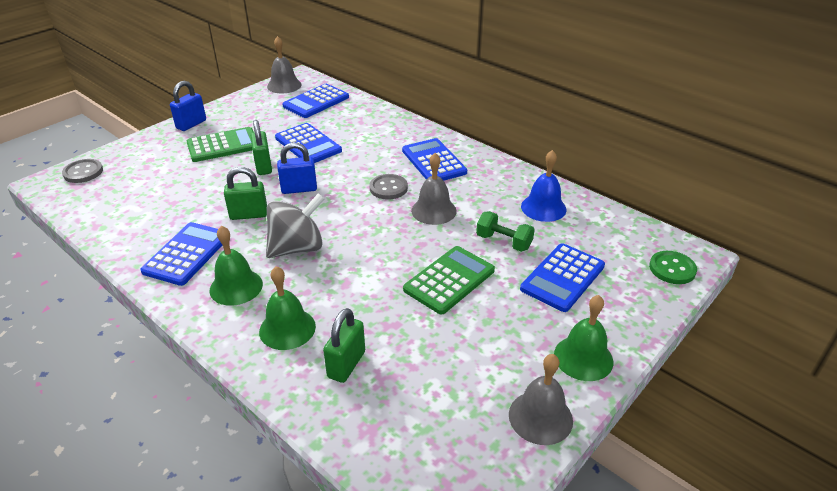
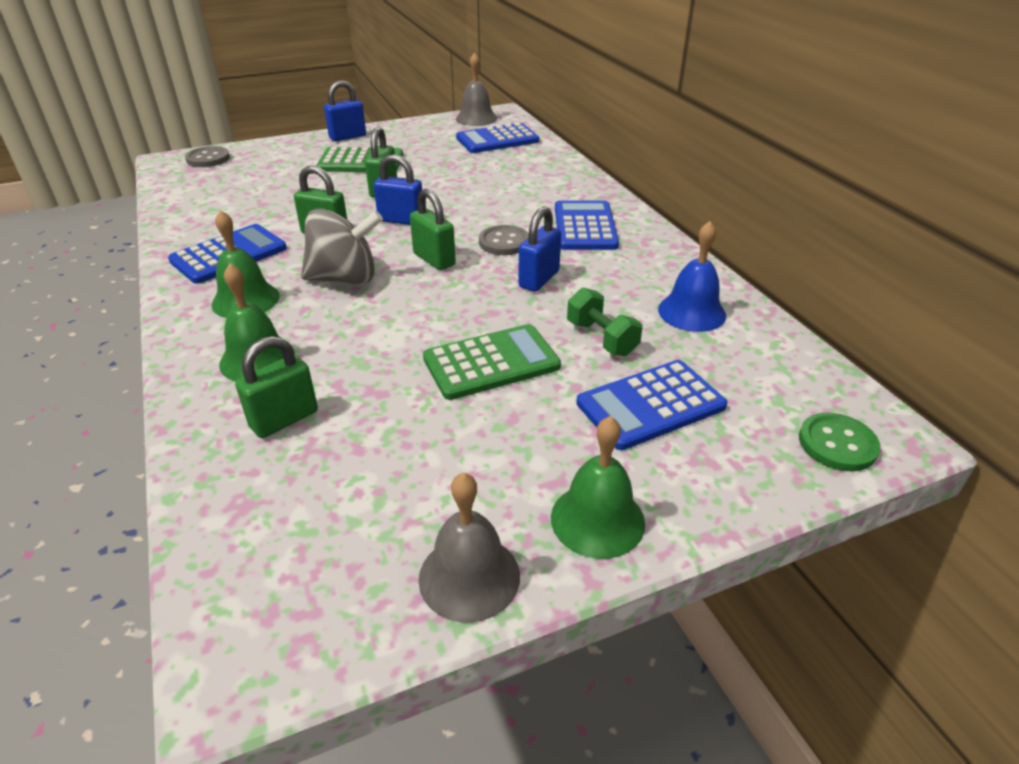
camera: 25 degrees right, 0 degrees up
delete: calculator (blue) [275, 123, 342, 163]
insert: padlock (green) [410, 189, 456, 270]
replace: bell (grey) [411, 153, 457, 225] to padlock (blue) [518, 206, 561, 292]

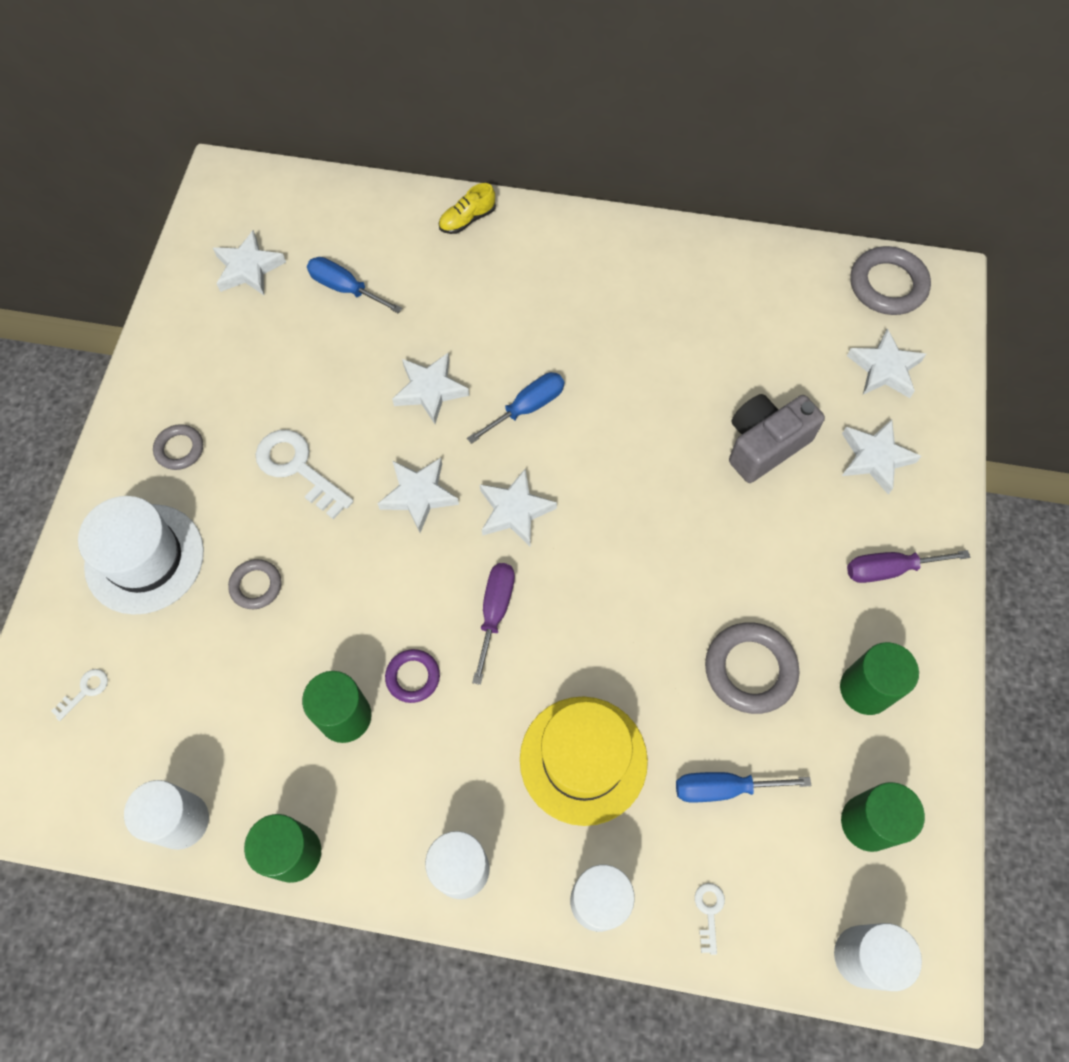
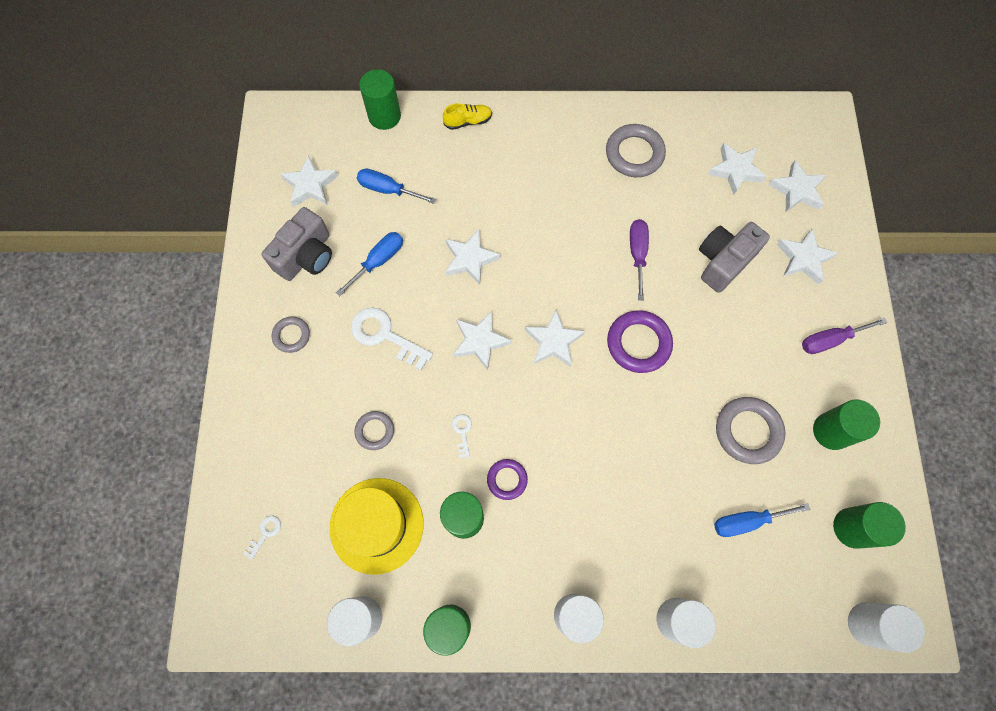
camera: 10 degrees left, 5 degrees up
delete: hat (white) [78, 496, 204, 615]
insert: camera (grey) [261, 207, 332, 281]; cylinder (green) [359, 69, 401, 130]; ring (purple) [607, 310, 673, 373]; star (white) [708, 143, 766, 195]
move: screwdriver (blue) [467, 372, 564, 444] to [336, 232, 403, 296]; screwdriver (purple) [472, 563, 515, 685] to [630, 219, 649, 301]; hat (yellow) [520, 697, 648, 826] to [330, 478, 424, 575]; key (white) [695, 883, 725, 955] to [452, 414, 472, 458]; ring (grey) [850, 246, 931, 315] to [606, 124, 666, 177]
rotate: shoe (yellow) [438, 183, 496, 234] = [443, 103, 492, 130] 150 degrees counterclockwise

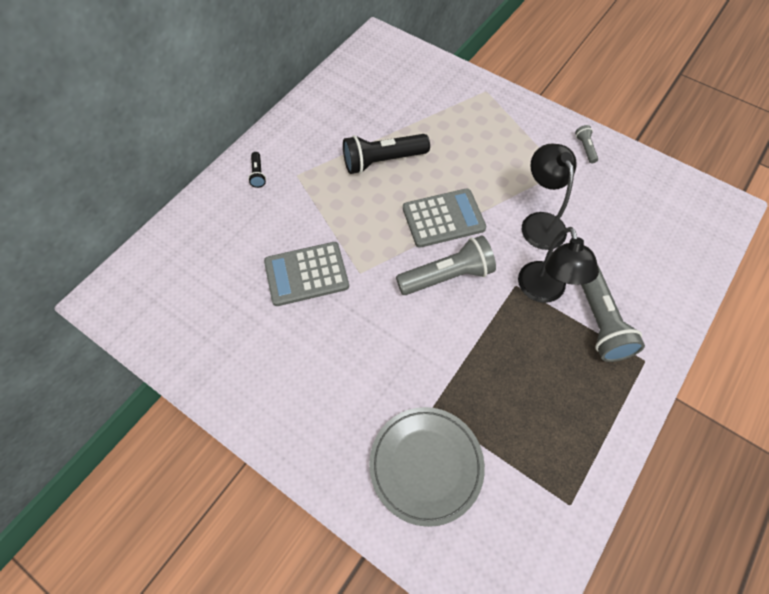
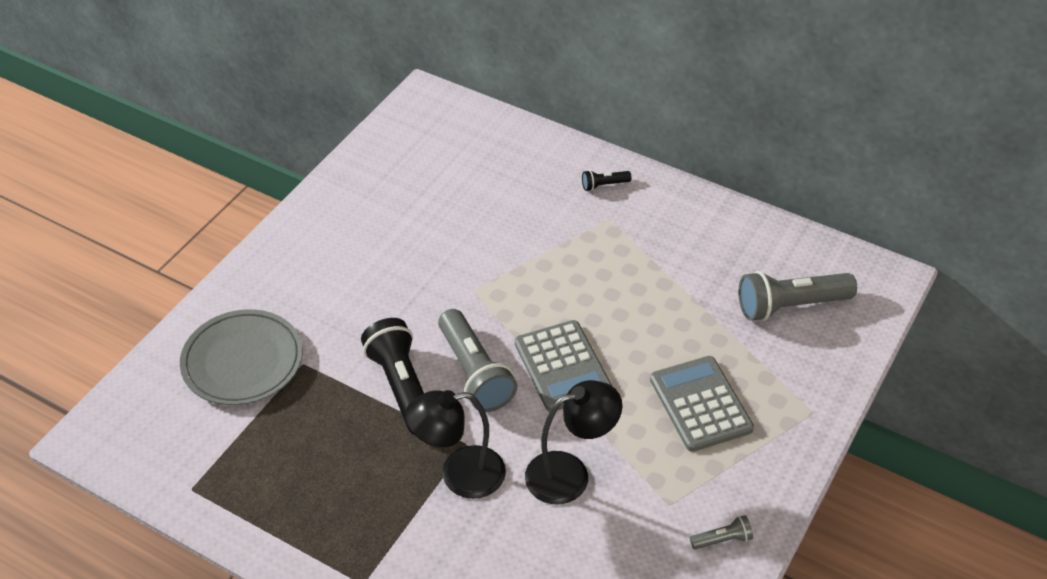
camera: 85 degrees right, 15 degrees down
move: calculator (grey) [264, 242, 349, 306] to [650, 356, 754, 452]; flashlight (black) [343, 134, 430, 174] to [361, 318, 424, 435]; flashlight (grey) [581, 266, 645, 362] to [739, 271, 857, 321]

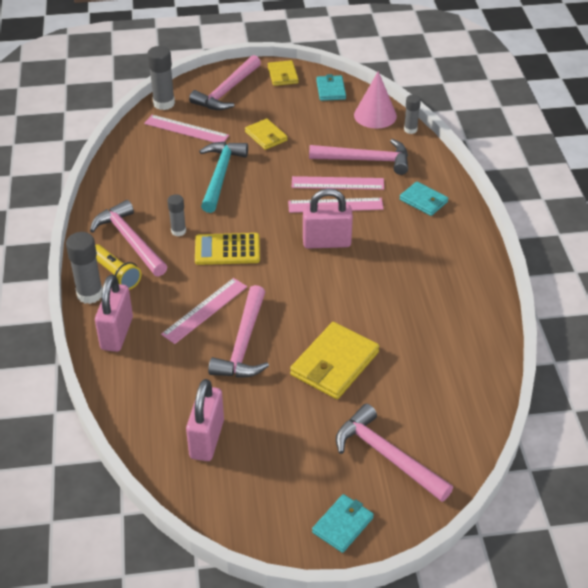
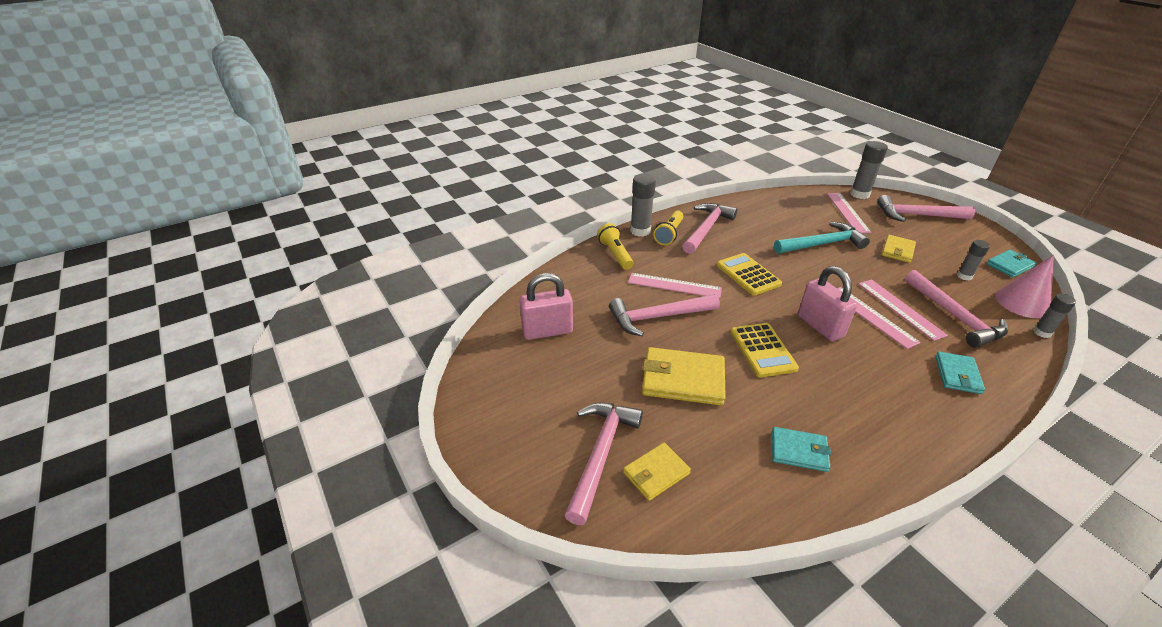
camera: 65 degrees right, 5 degrees down
insert: calculator (yellow) [730, 323, 799, 377]
move: glue stick (grey) [168, 194, 186, 236] to [957, 240, 990, 280]; wallet (yellow) [268, 60, 299, 86] to [623, 443, 691, 501]; wallet (turquoise) [312, 494, 374, 553] to [772, 427, 831, 472]
replace: padlock (pink) [95, 274, 133, 352] to flashlight (yellow) [597, 223, 633, 270]

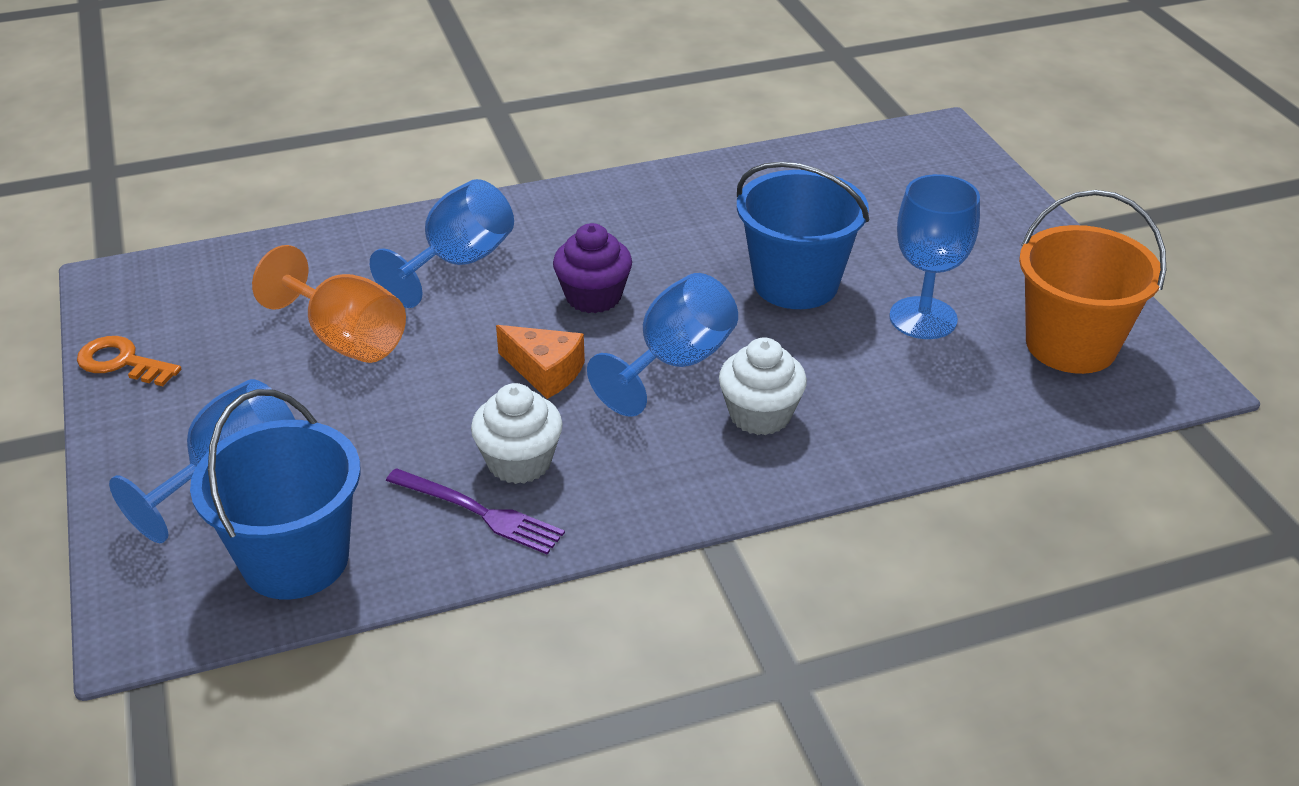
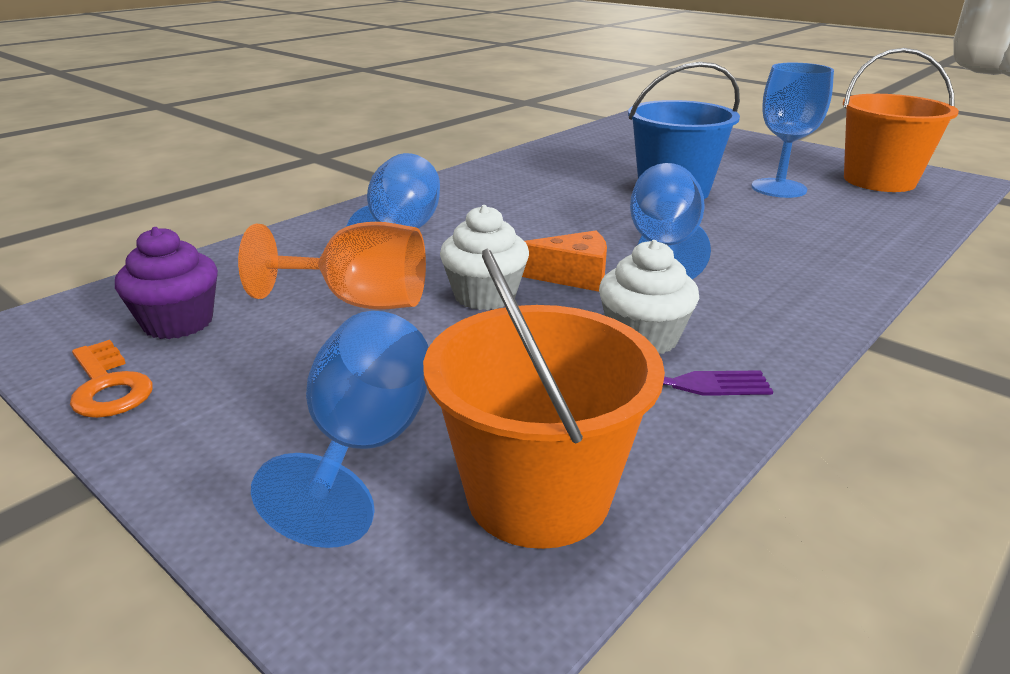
camera: 30 degrees left, 10 degrees down
move: cupcake (purple) [553, 223, 632, 313] to [115, 227, 218, 339]; cupcake (white) [719, 338, 807, 435] to [440, 205, 529, 310]
recolor: bucket (blue) [190, 389, 361, 599] to bucket (orange) [423, 249, 665, 549]
rotate: key (orange) [77, 336, 181, 386] = [70, 340, 153, 418] 120 degrees counterclockwise

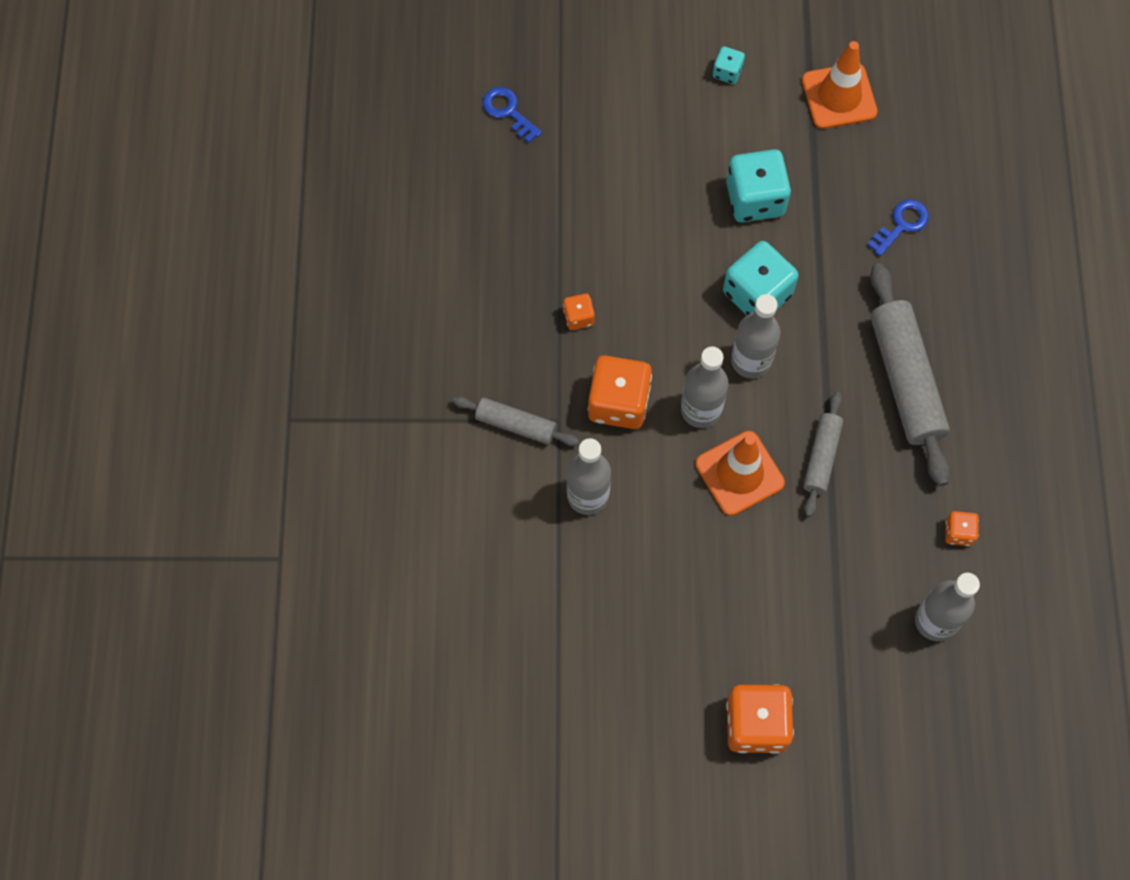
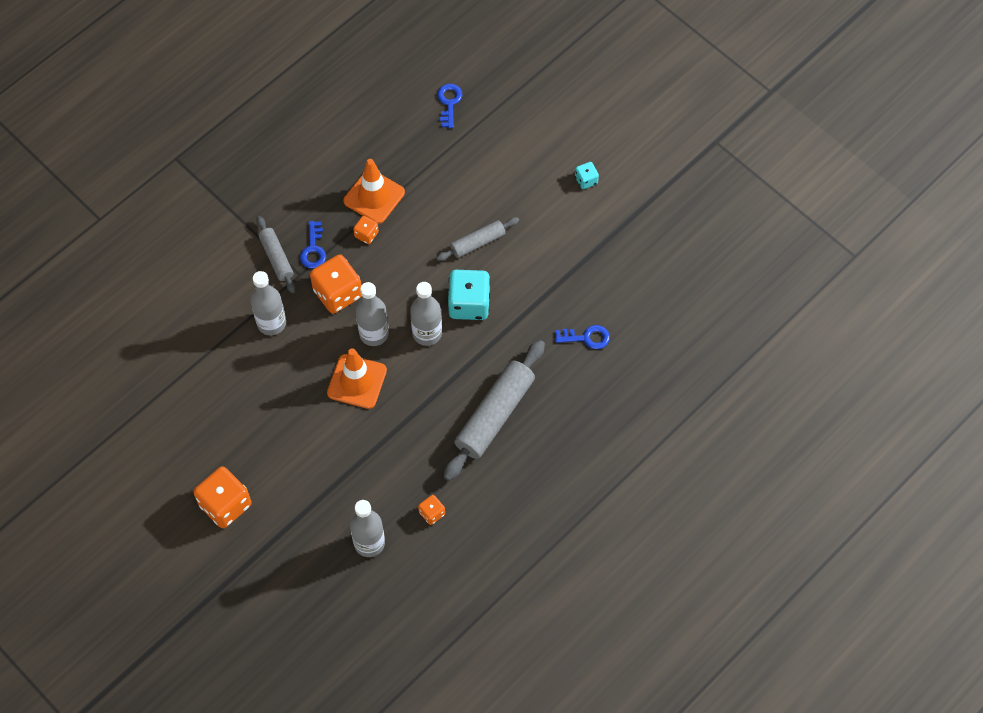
camera: 45 degrees right, 5 degrees down
delete: dice (turquoise) [726, 149, 791, 222]
insert: key (blue) [300, 221, 326, 269]
move: traffic cone (orange) [802, 41, 878, 129] to [343, 159, 405, 224]; rolling pin (grey) [803, 392, 843, 517] to [436, 217, 519, 261]

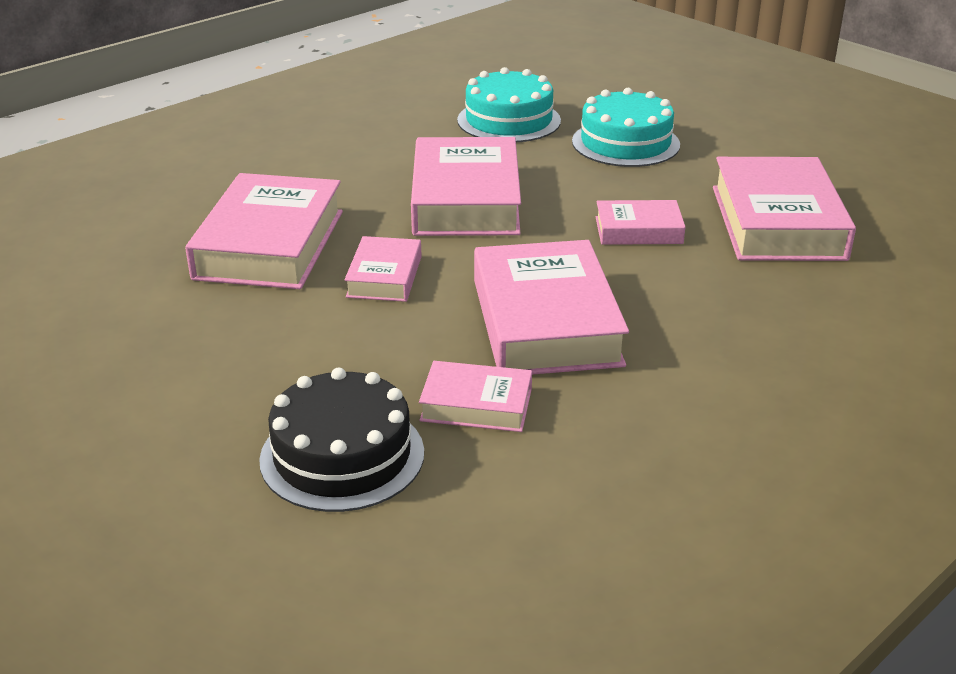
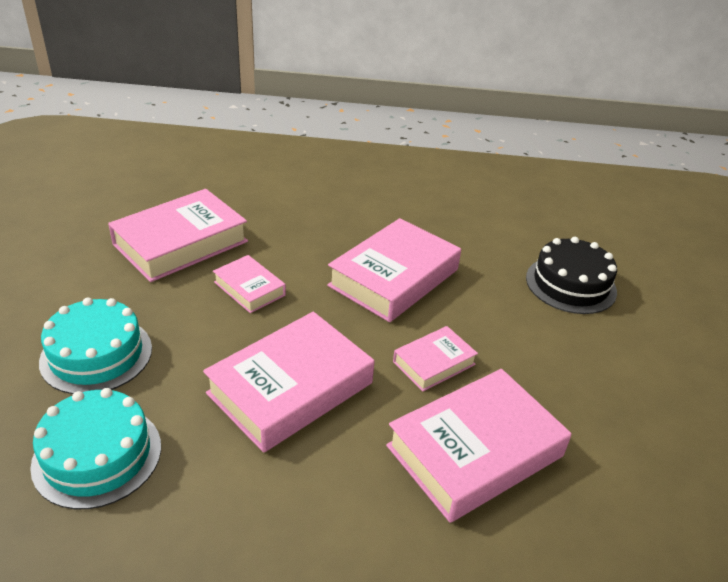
camera: 135 degrees left, 5 degrees up
delete: book (pink) [419, 361, 532, 432]

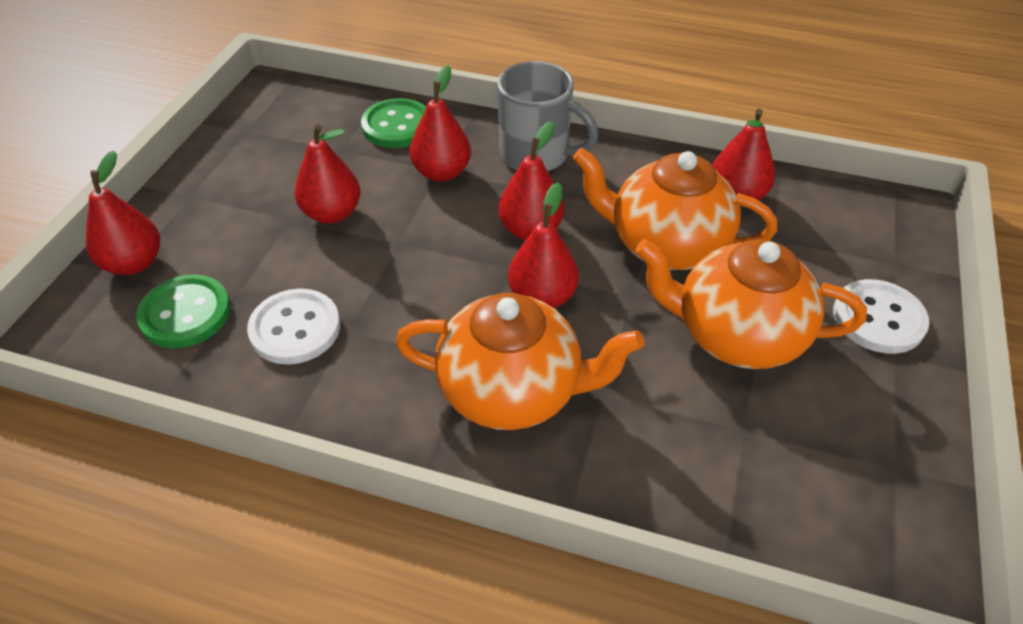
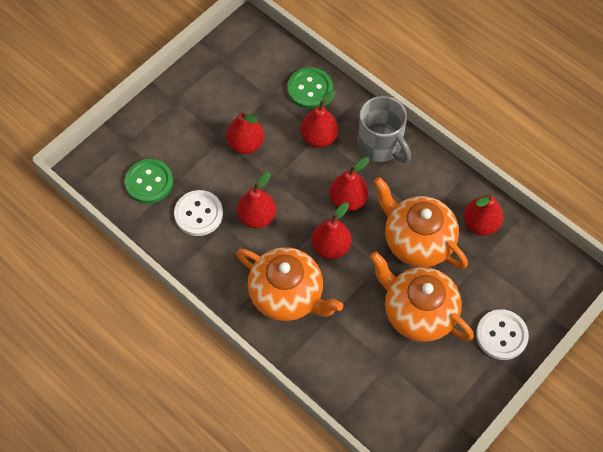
camera: 25 degrees right, 15 degrees up
move: pear (red) [86, 151, 160, 275] to [237, 172, 276, 228]

